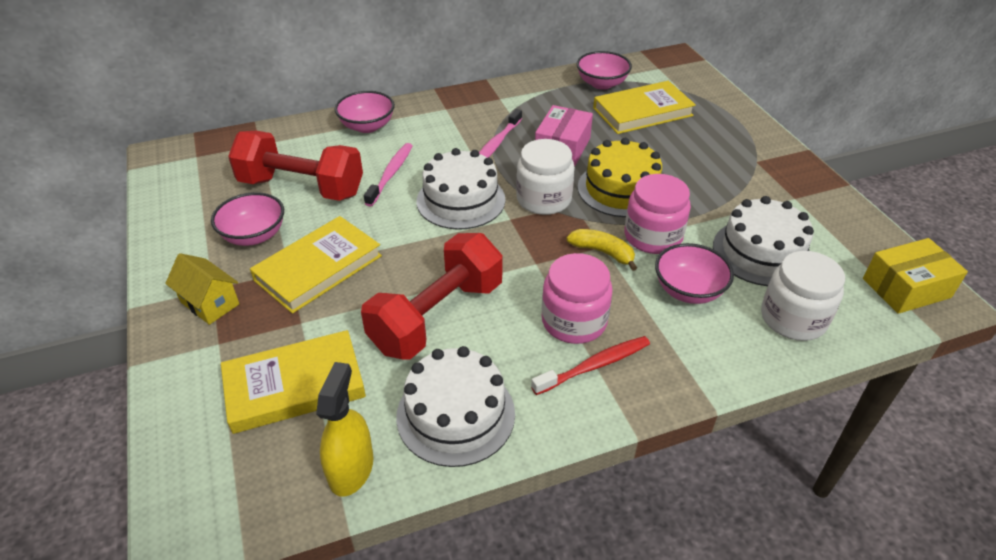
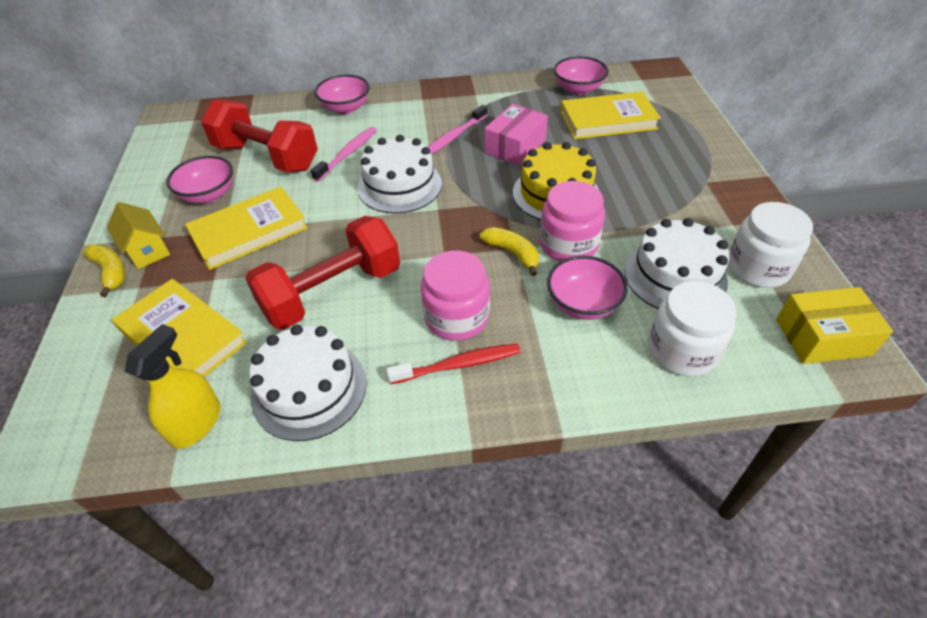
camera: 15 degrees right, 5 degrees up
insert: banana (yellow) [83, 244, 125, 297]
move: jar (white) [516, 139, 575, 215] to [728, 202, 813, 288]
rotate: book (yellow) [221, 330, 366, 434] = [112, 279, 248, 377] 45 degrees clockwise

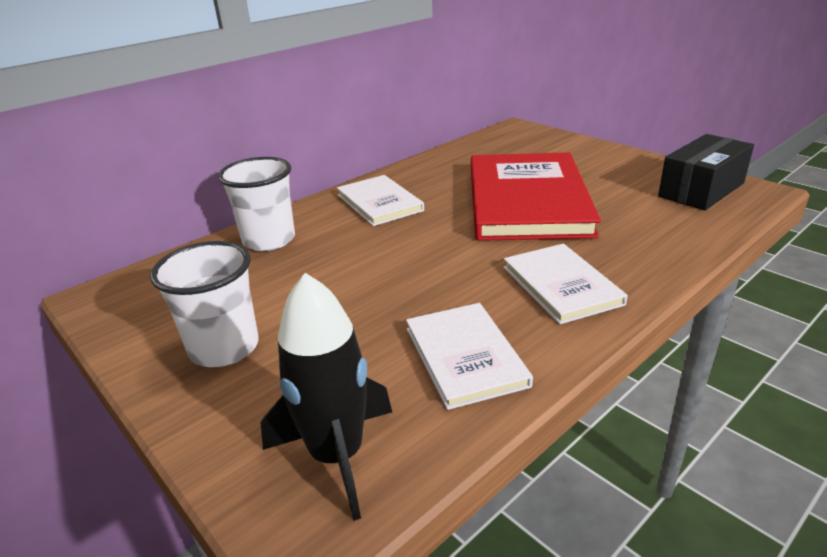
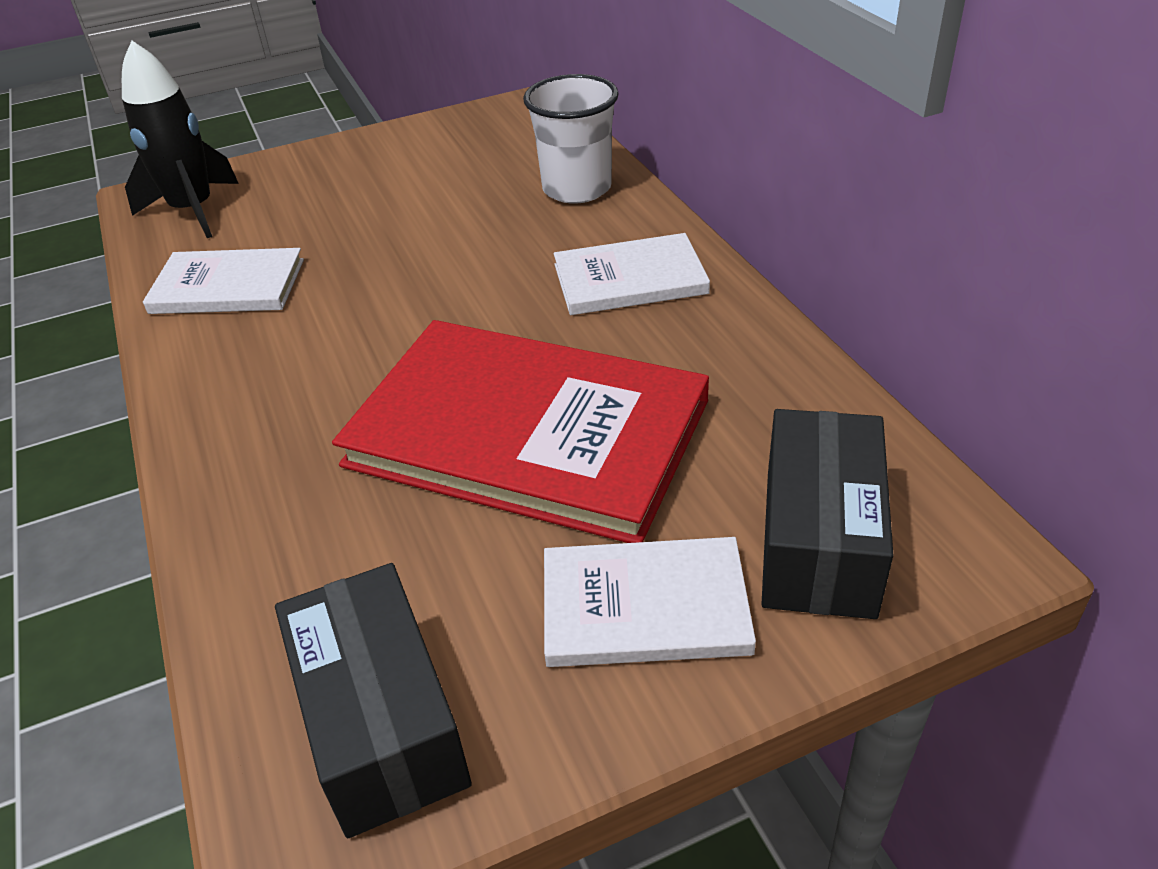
camera: 110 degrees right, 10 degrees up
delete: cup (white) [150, 241, 259, 367]
insert: box (black) [761, 409, 893, 619]
move: book (white) [503, 244, 628, 324] to [544, 537, 756, 667]

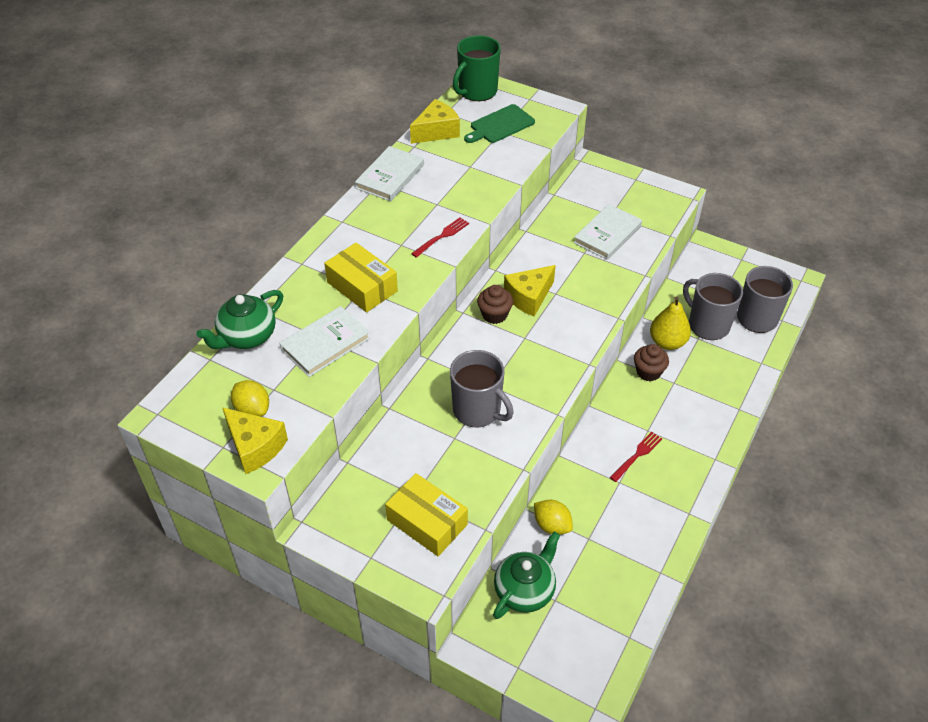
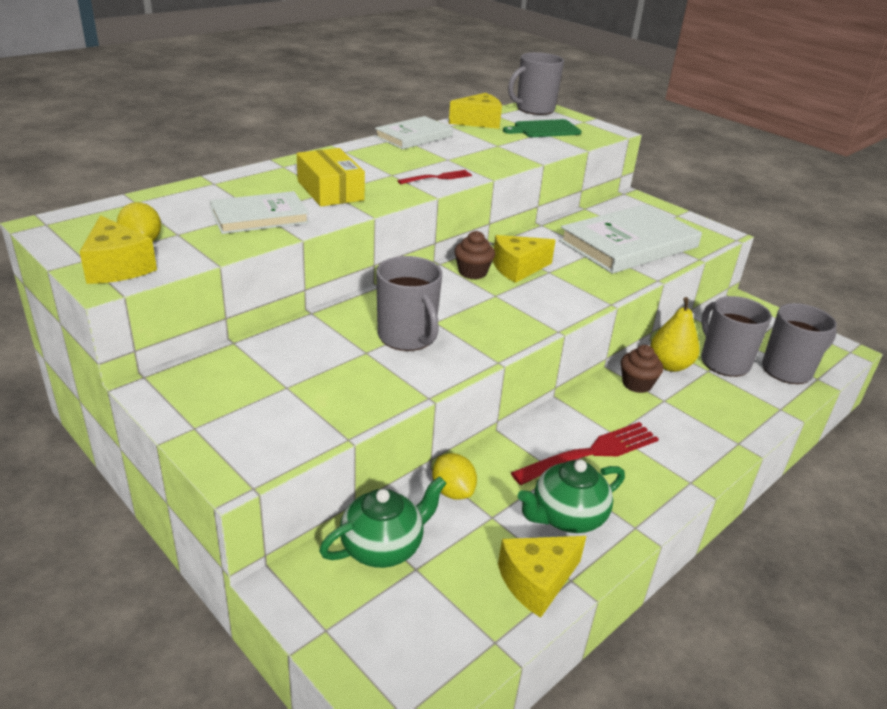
camera: 15 degrees right, 15 degrees down
delete: box (yellow) [385, 473, 468, 556]
insert: cheese (yellow) [498, 536, 587, 618]
move: teapot (green) [197, 290, 283, 349] to [518, 460, 625, 533]
recolor: mug (green) [453, 35, 501, 101] to mug (grey) [508, 52, 564, 115]
resize: book (white) [574, 204, 642, 260] = [559, 204, 702, 274] x1.73; fork (red) [610, 432, 662, 482] = [511, 422, 659, 485] x1.79

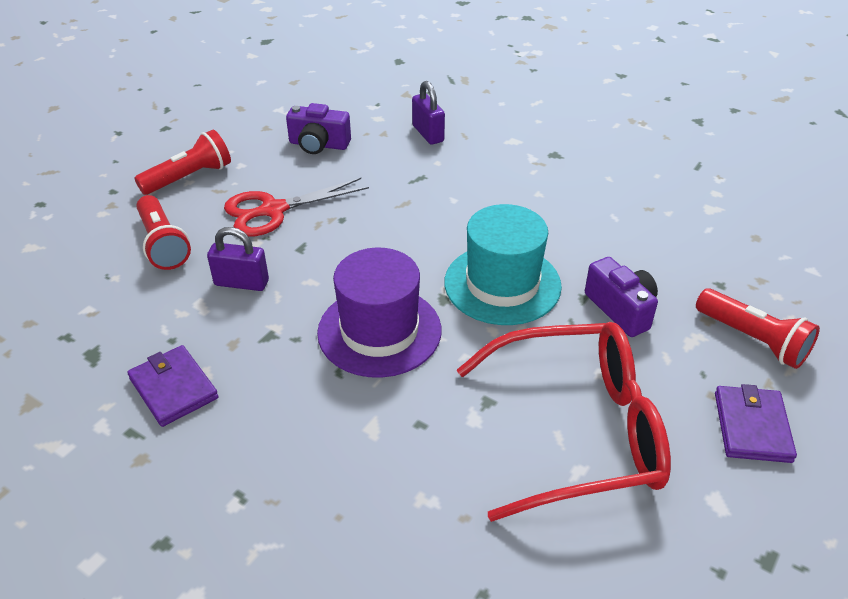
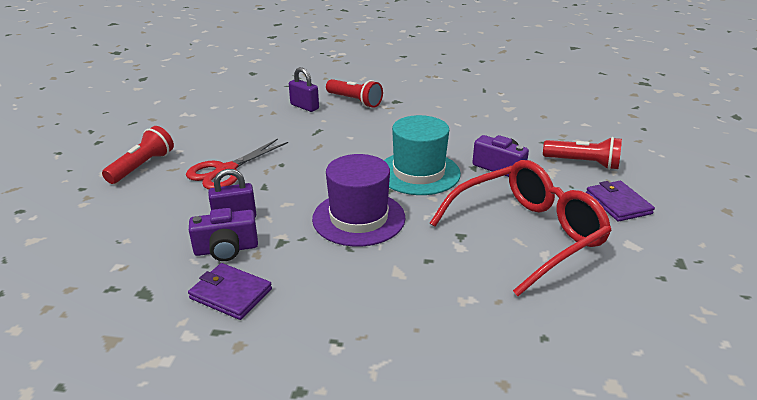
camera: 25 degrees left, 10 degrees down
move: flashlight (red) [136, 195, 191, 270] to [326, 79, 383, 108]; camera (purple) [286, 103, 351, 154] to [189, 208, 258, 261]

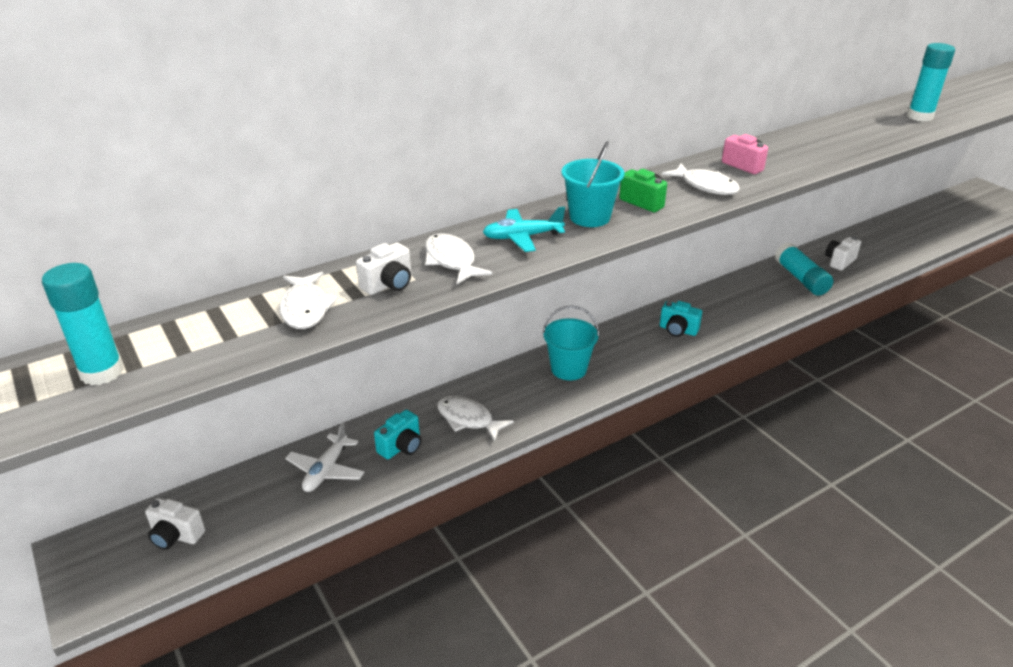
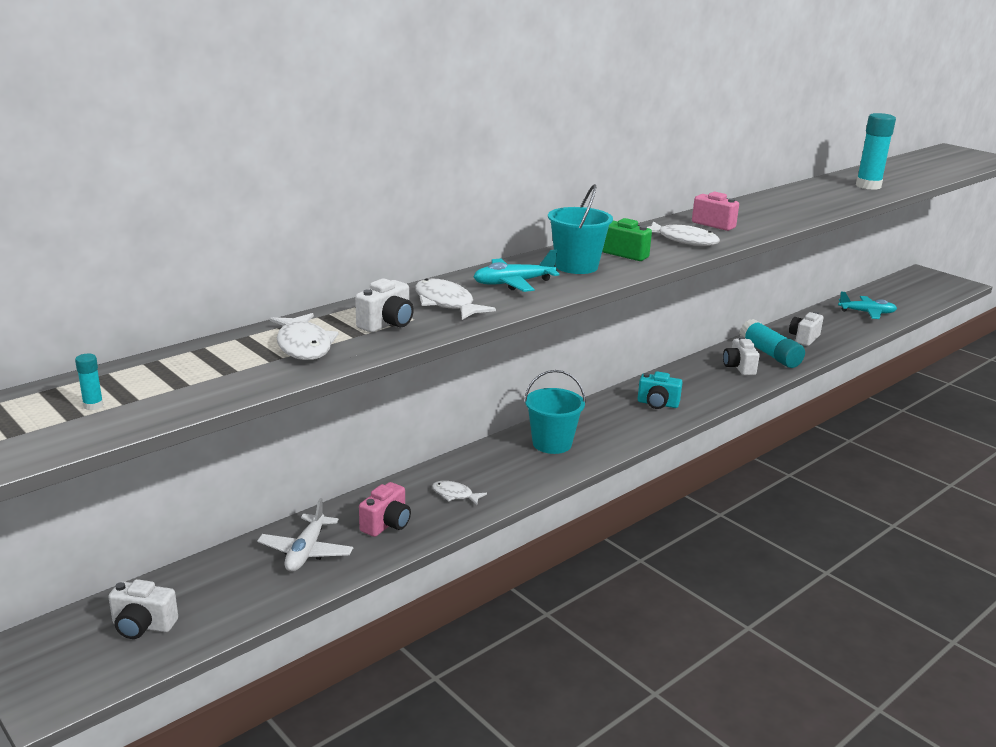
camera: 10 degrees left, 10 degrees down
insert: camera (white) [723, 337, 760, 375]; plane (turquoise) [838, 292, 897, 319]
recolor: camera (turquoise) [374, 410, 421, 459] to camera (pink) [359, 482, 411, 537]
resize: glue stick (turquoise) [42, 263, 124, 386] = [75, 354, 103, 410] x0.41; fish (white) [437, 396, 514, 442] = [432, 481, 487, 505] x0.62

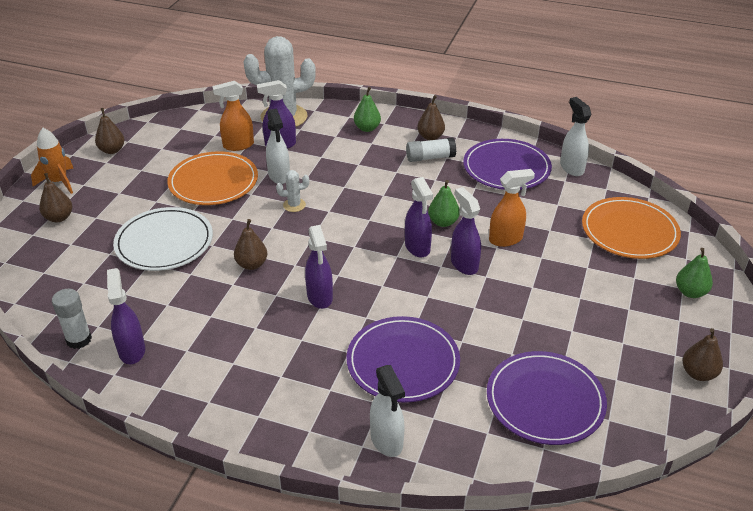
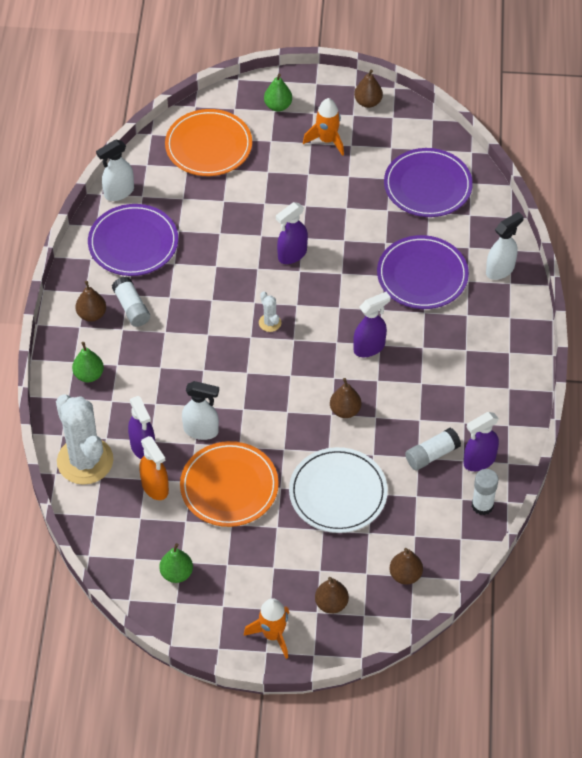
camera: 105 degrees left, 15 degrees up
delete: spray bottle (purple) [405, 177, 433, 257]; spray bottle (orange) [489, 169, 535, 247]
insert: rocket (orange) [303, 98, 344, 156]; glue stick (white) [405, 427, 461, 470]
move: pear (brown) [95, 108, 125, 154] to [390, 548, 423, 585]; cactus (white) [276, 170, 309, 212] to [259, 291, 281, 332]; pear (green) [428, 180, 460, 227] to [159, 543, 193, 583]
rotate: spray bottle (white) [266, 109, 290, 184] = [182, 381, 219, 440] 45 degrees clockwise

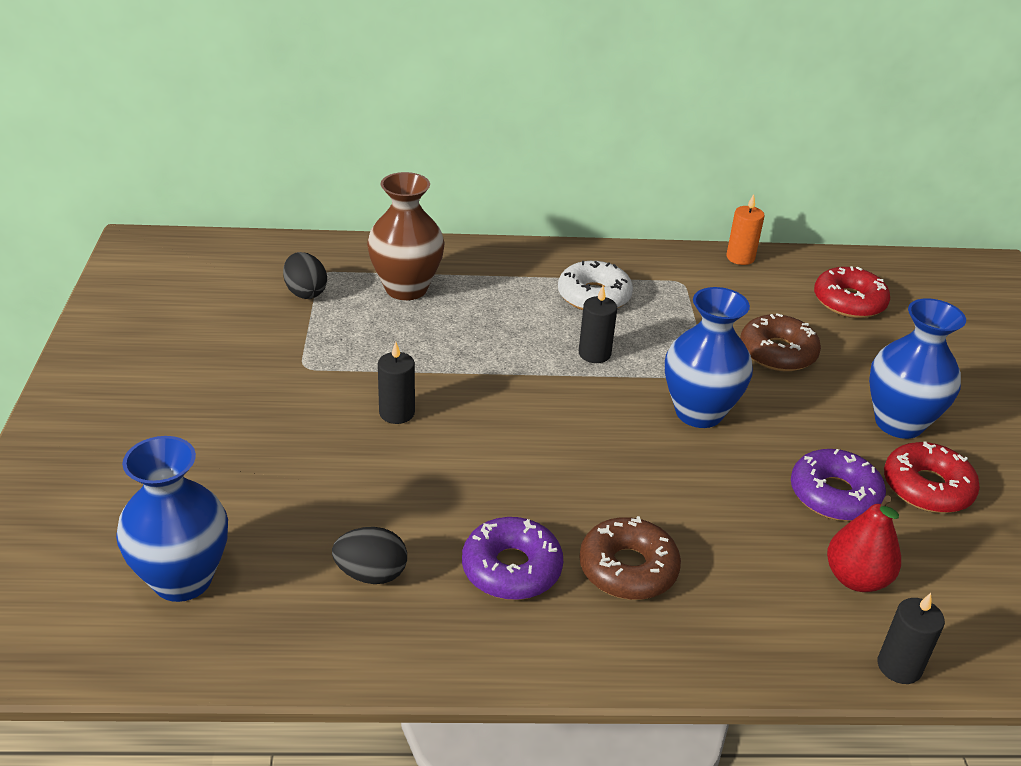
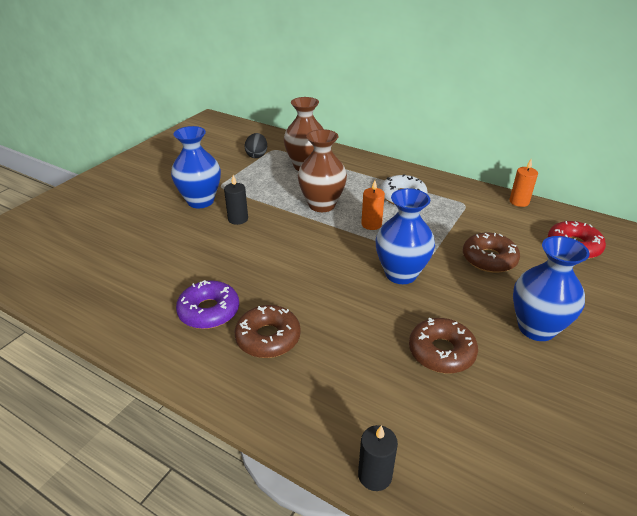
camera: 35 degrees right, 0 degrees up
delete: egg (black) [332, 527, 407, 584]; pear (red) [827, 495, 901, 592]; donut (red) [884, 441, 980, 513]
insert: vase (brown) [298, 129, 347, 212]
move: vase (blue) [116, 436, 228, 602] to [171, 126, 221, 208]
recolor: candle (black) [579, 286, 617, 363] to candle (orange) [361, 180, 385, 230]; donut (purple) [791, 449, 886, 521] to donut (brown) [409, 318, 478, 373]

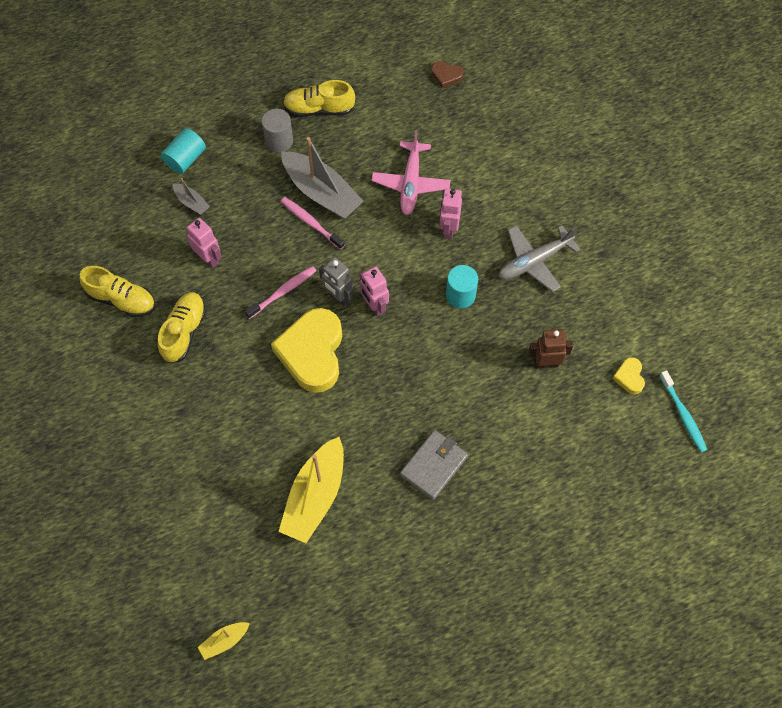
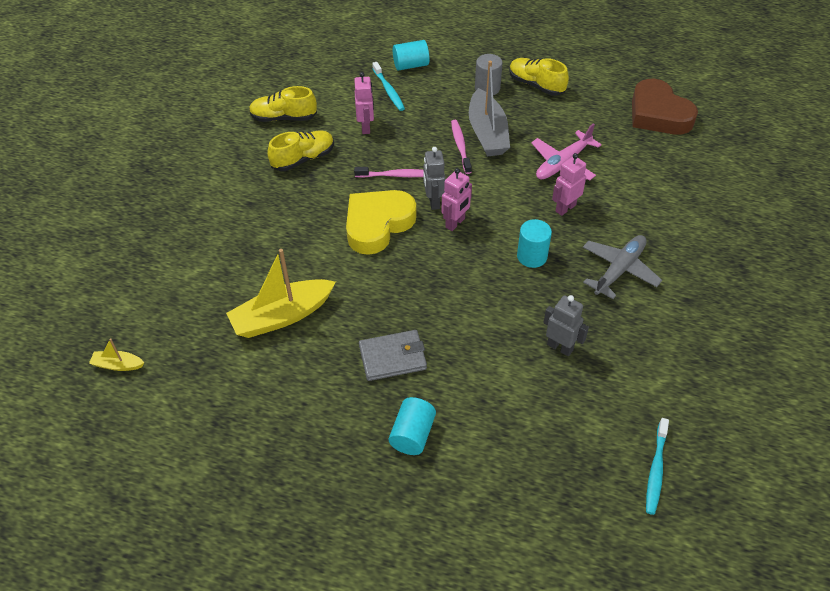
camera: 40 degrees right, 15 degrees down
delete: heart (yellow) [612, 357, 645, 394]
insert: cylinder (turquoise) [389, 397, 436, 455]
replace: boat (grey) [172, 178, 210, 215] to toothbrush (turquoise) [372, 62, 405, 111]
recolor: robot (brown) [528, 330, 573, 369] to robot (grey) [543, 295, 589, 356]
rotate: shoe (yellow) [79, 266, 155, 317] = [249, 86, 317, 122] 120 degrees clockwise; robot (pink) [360, 267, 389, 316] = [442, 168, 472, 231] 150 degrees counterclockwise; plane (grey) [499, 225, 580, 292] = [583, 235, 662, 299] 120 degrees clockwise
resize: heart (brown) [431, 61, 464, 88] = [632, 79, 698, 135] x2.31

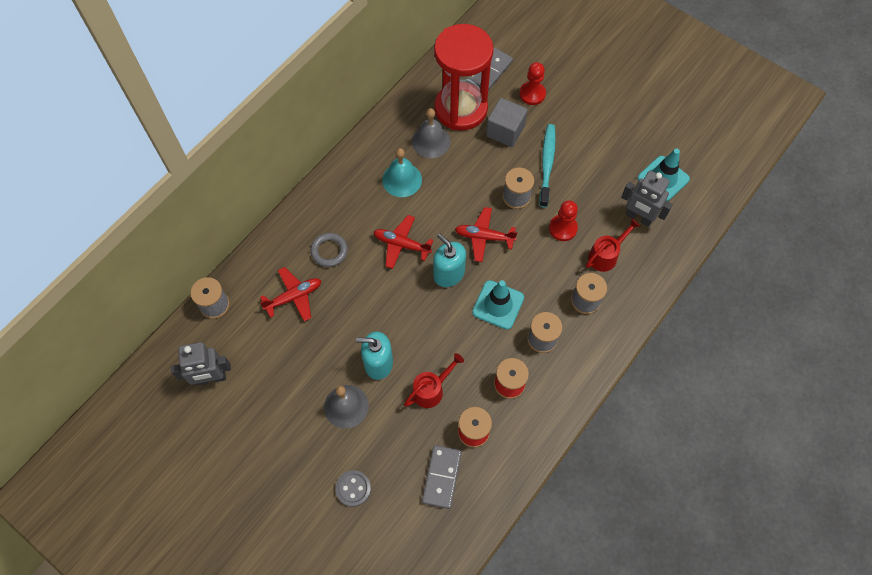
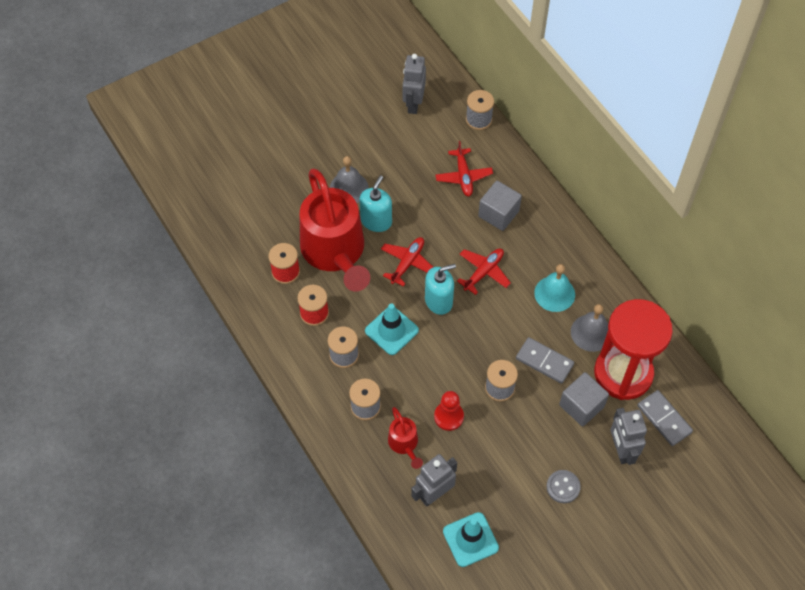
camera: 110 degrees right, 5 degrees down
delete: toothbrush (turquoise) [539, 124, 556, 207]
move: button (grey) [335, 470, 371, 507] to [547, 470, 581, 503]; domino (grey) [422, 445, 462, 509] to [516, 337, 574, 384]; plane (red) [455, 207, 518, 262] to [381, 237, 433, 287]
replace: ring (grey) [311, 233, 348, 267] to cube (grey) [478, 181, 522, 231]; pawn (red) [519, 62, 546, 105] to robot (grey) [610, 408, 647, 465]
resize: watering can (red) [404, 353, 464, 408] = [300, 169, 370, 292] x2.33

